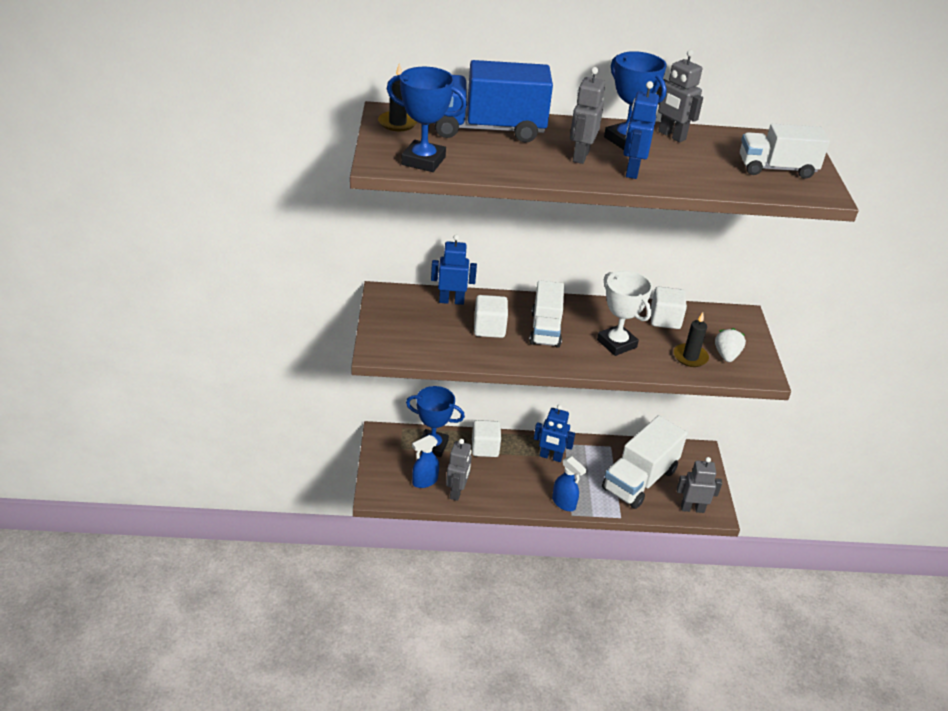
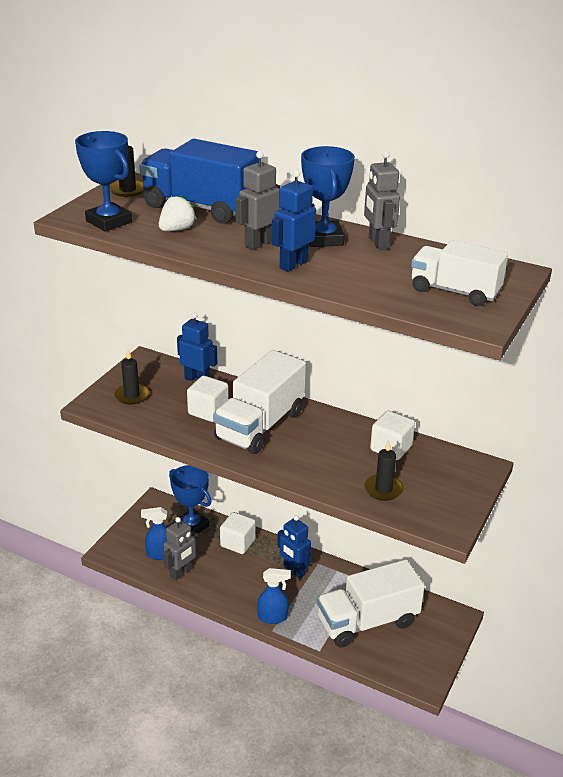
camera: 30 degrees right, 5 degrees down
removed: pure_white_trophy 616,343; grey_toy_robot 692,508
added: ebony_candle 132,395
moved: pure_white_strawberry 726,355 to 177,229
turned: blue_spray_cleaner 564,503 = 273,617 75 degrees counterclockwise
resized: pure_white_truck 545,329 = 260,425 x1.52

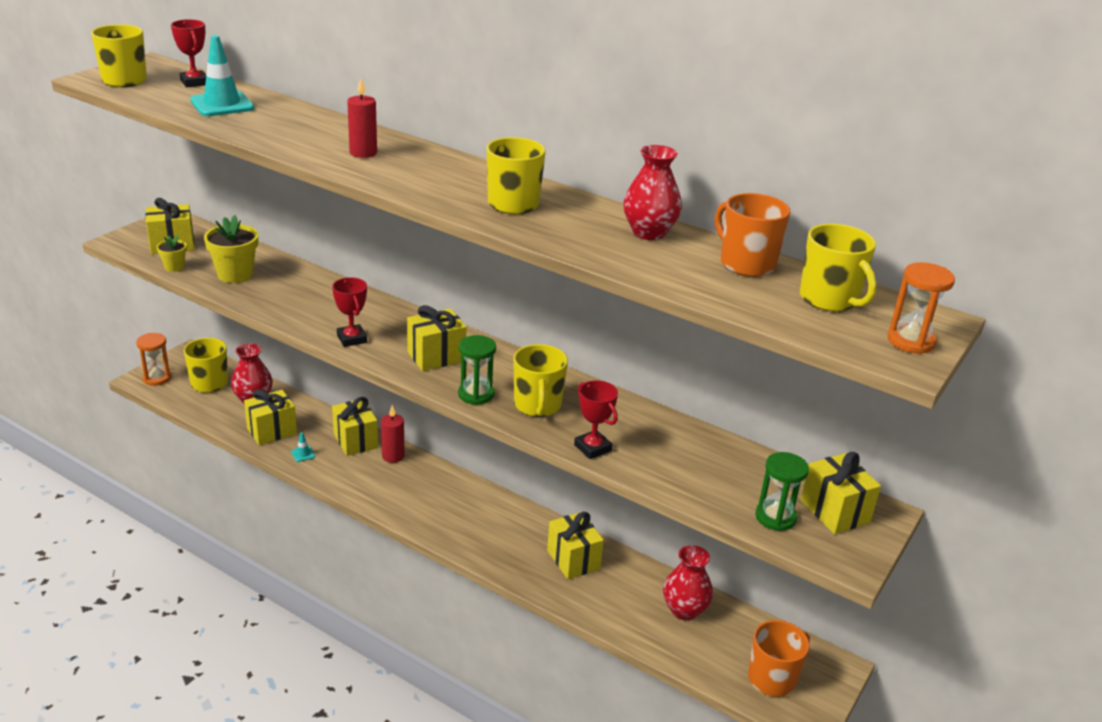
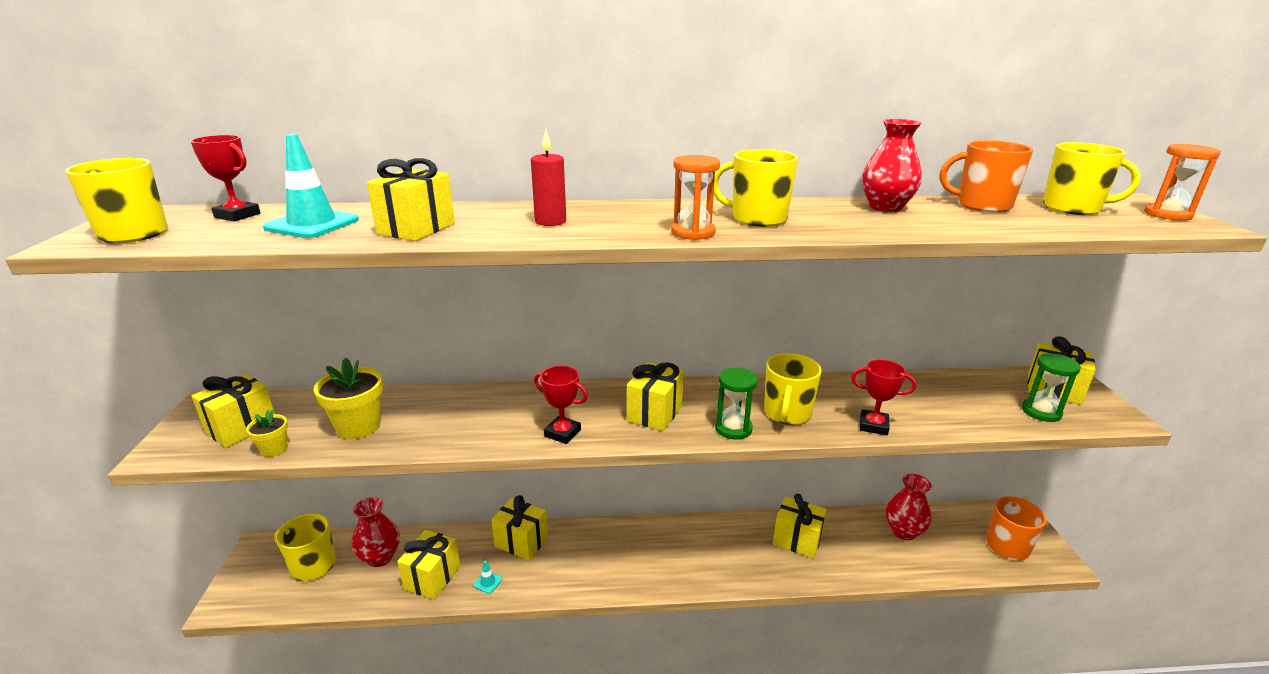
camera: 35 degrees left, 5 degrees down
removed: scarlet_candle 393,456
added: yellow_wrapped_gift 416,229
moved: orange_sand_timer 157,378 to 693,232
turned: yellow_tea_mug 537,405 = 787,413 60 degrees clockwise

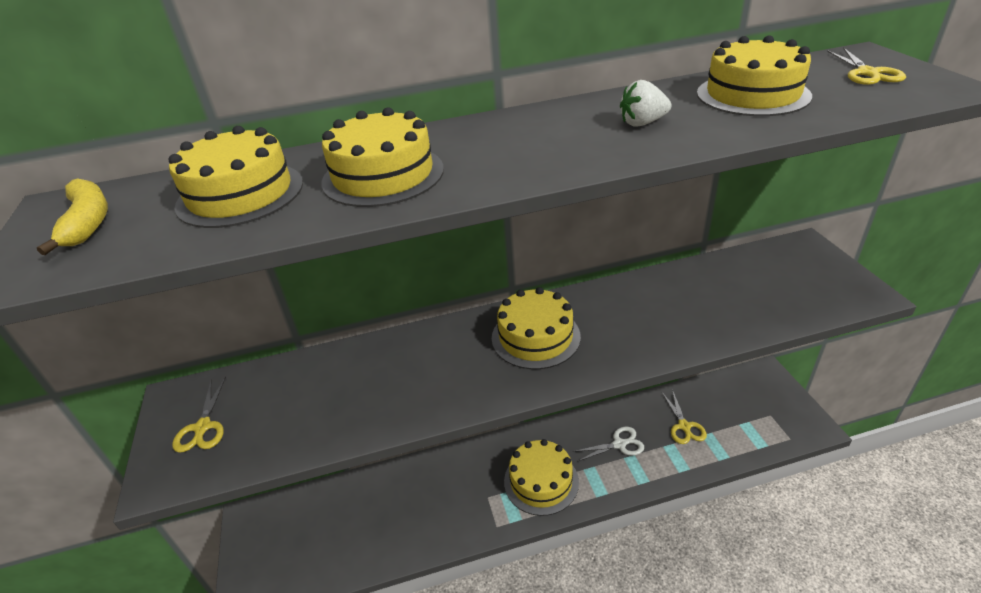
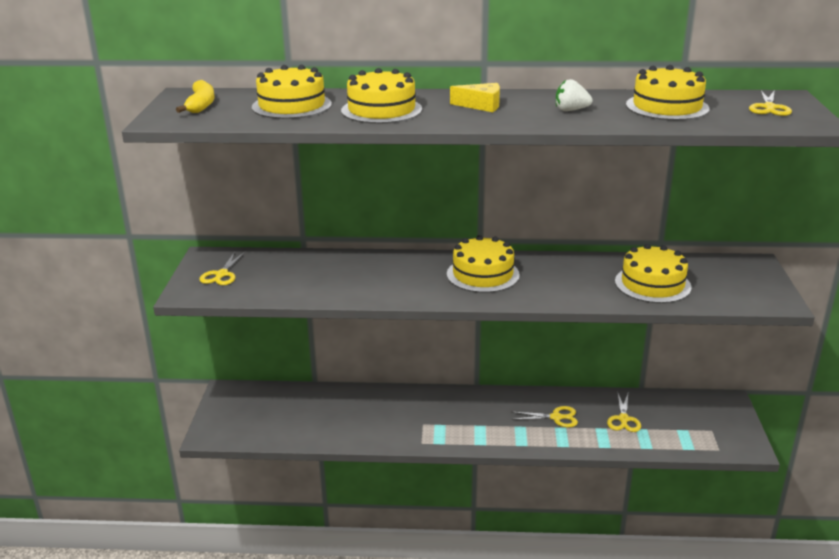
camera: 15 degrees right, 10 degrees down
added: yellow_cheese 481,105
moved: yellow_cake 541,481 to 652,284
recoloured: pure_white_scissors 620,444 to yellow_scissors 556,417

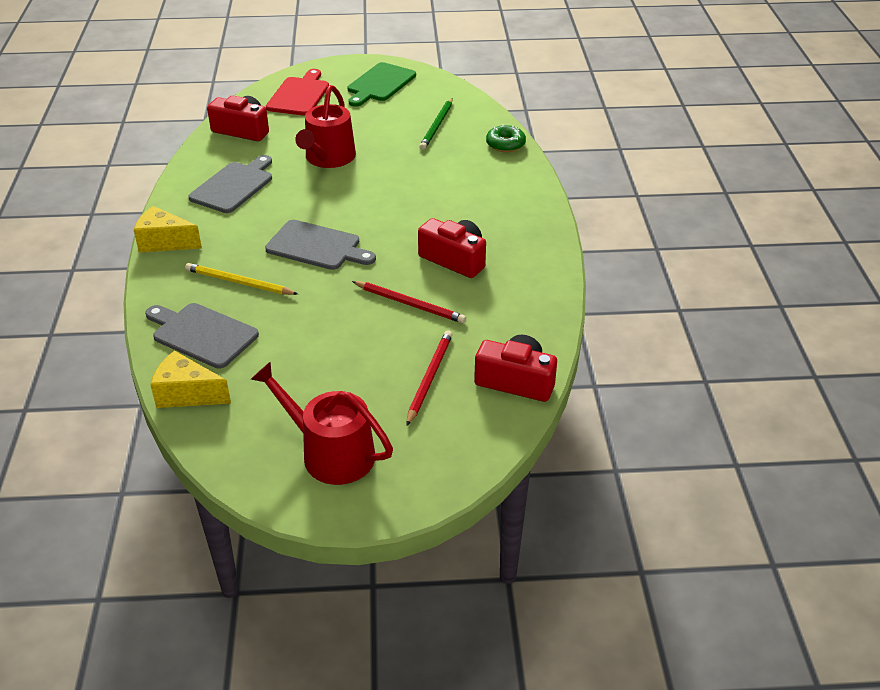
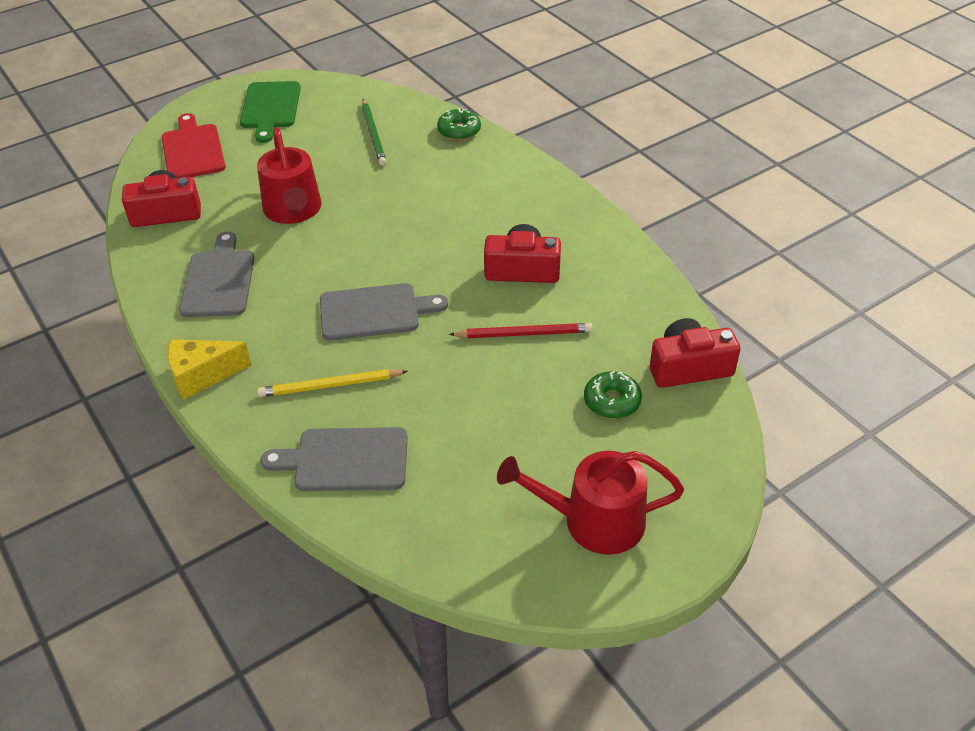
camera: 30 degrees left, 5 degrees up
removed: yellow_cheese 187,394
replaced: scarlet_wooden_pencil 429,378 to leaf-green_doughnut 612,401

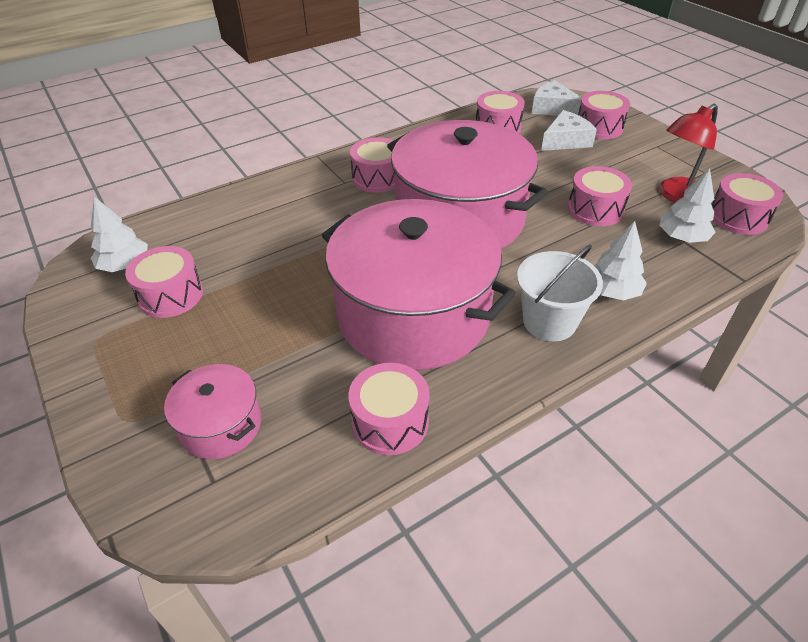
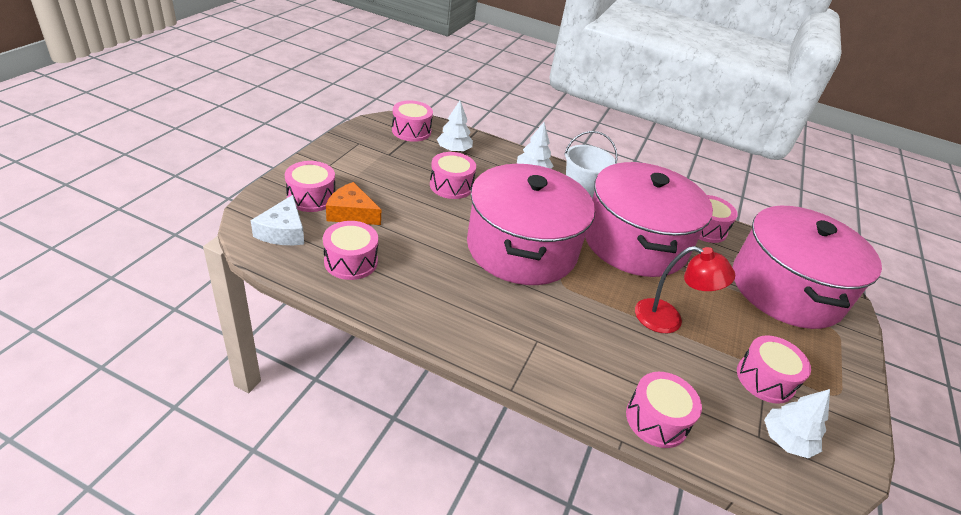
camera: 130 degrees left, 5 degrees down
moved: pink_drum 377,178 to 656,420; scarlet_desk_lamp 676,196 to 668,319
recoloured: pure_white_cheese 566,141 to orange_cheese 351,213
resized: pink_pot 221,425 = 785,289 x2.19

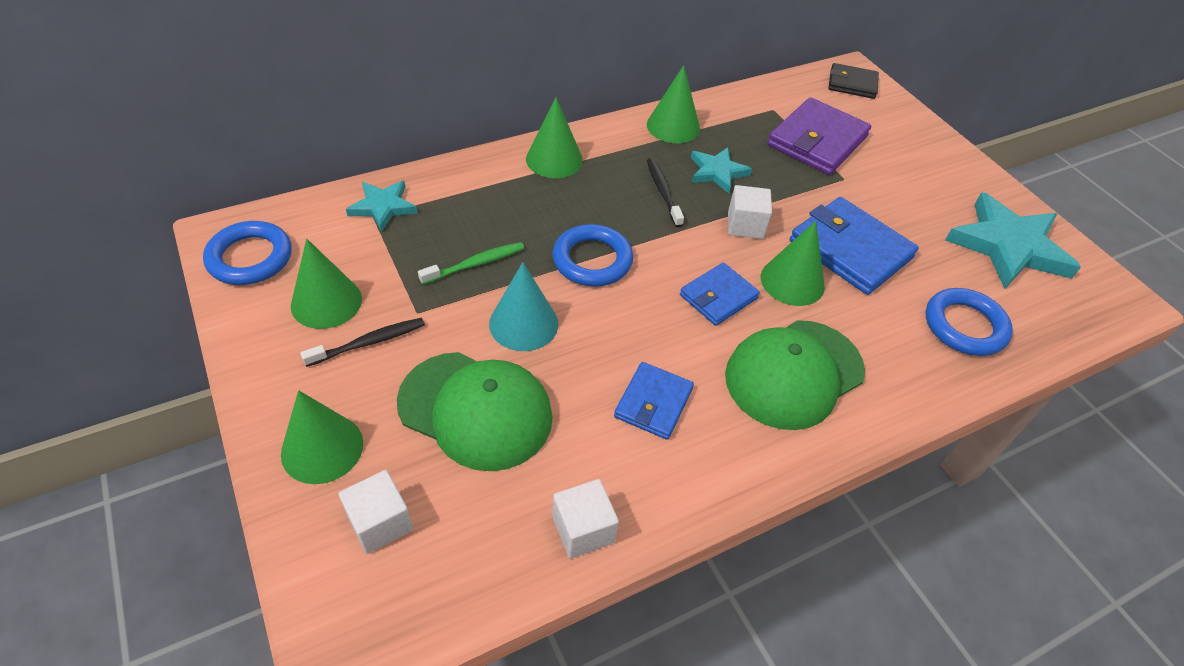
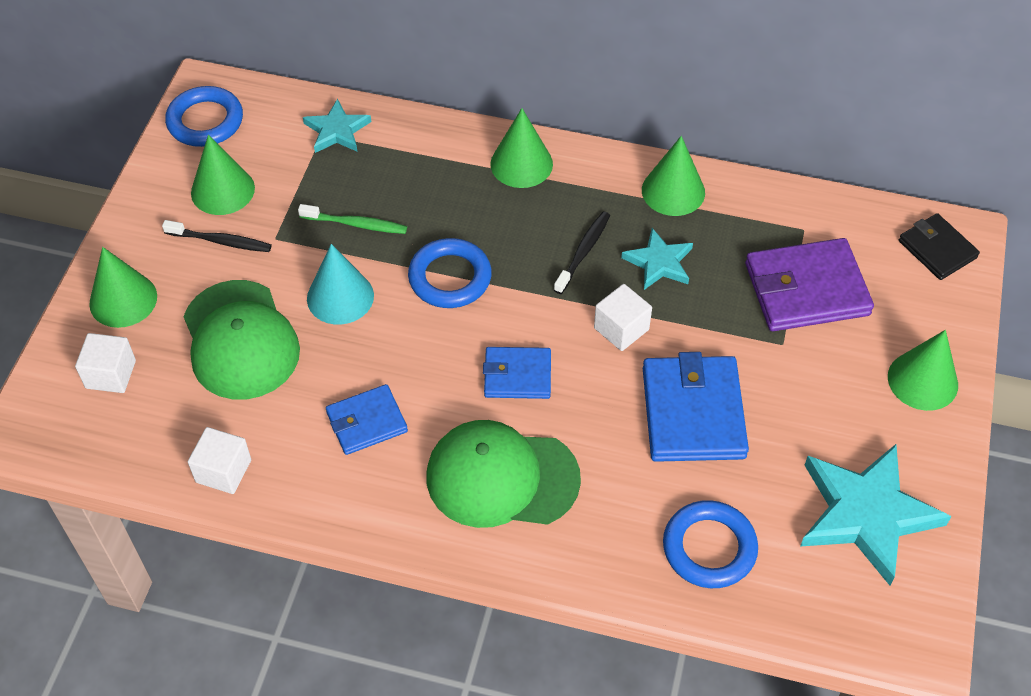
camera: 45 degrees right, 5 degrees up
moved: leaf-green_cone 792,281 to 922,380

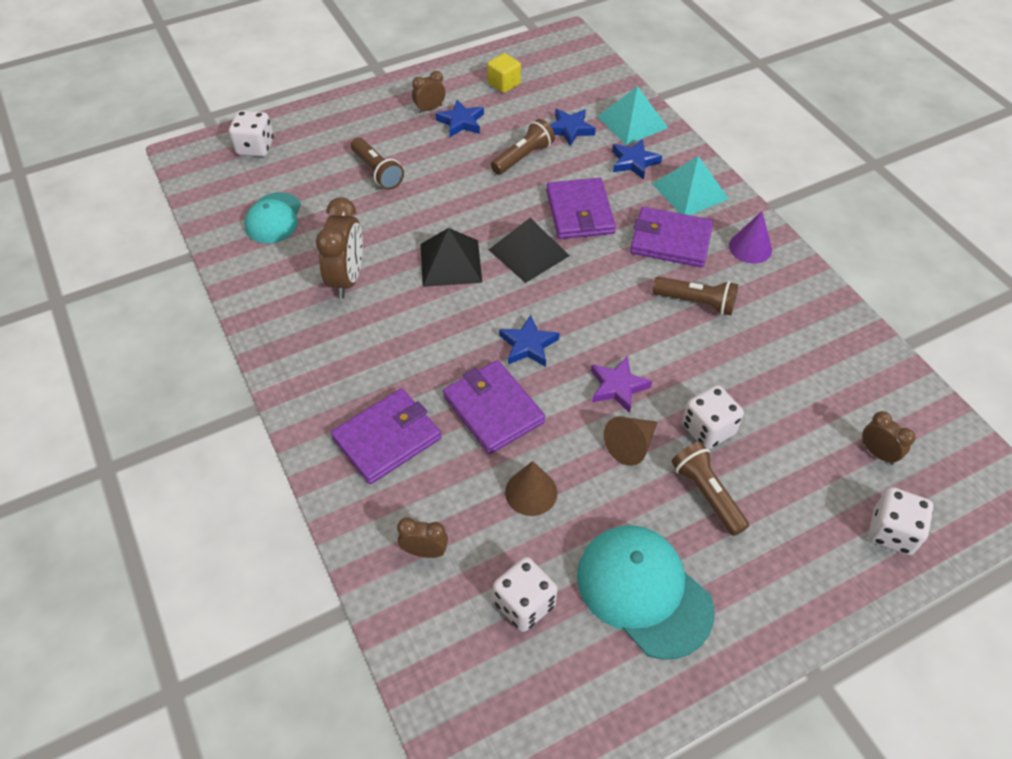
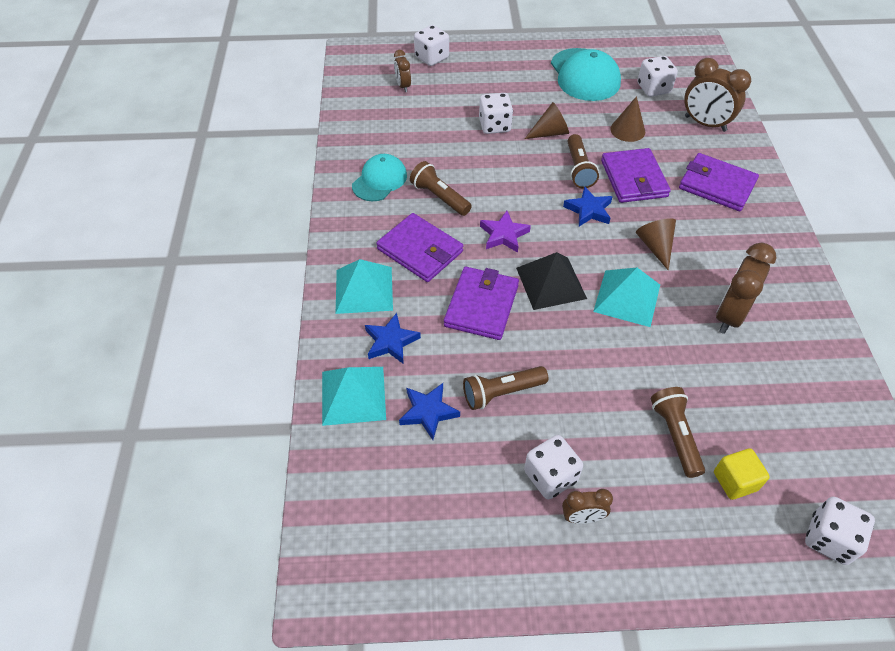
camera: 155 degrees left, 0 degrees up
removed: violet_cone 750,247
added: russet_cone 655,246
moved: aqua_cap 273,218 to 379,180; yellow_solid_cube 504,84 to 735,481; violet_star_shape 618,387 to 503,235; russet_torch 707,494 to 578,169
replaced: blue_star_shape 461,122 to pure_white_die 550,476
recoloured: ebony_pyramid_shape 450,262 to aqua_pyramid_shape 627,298
turned: violet_card_wallet 387,438 = 716,185 45 degrees clockwise
resized: russet_clock 424,551 = 705,124 x1.82

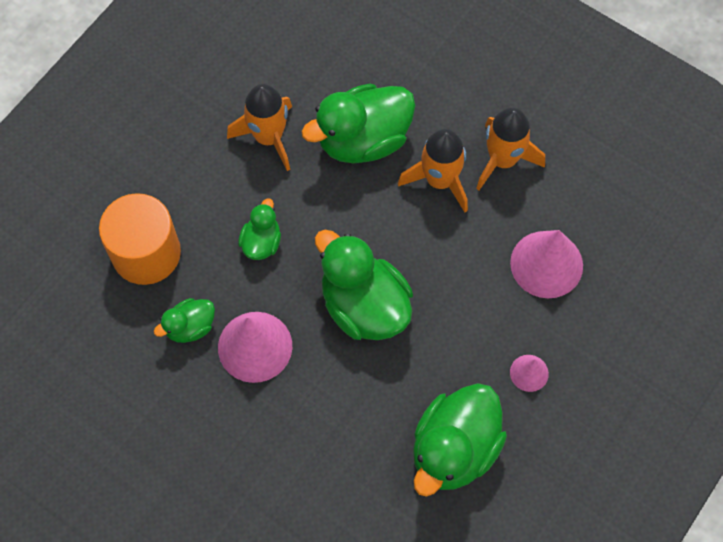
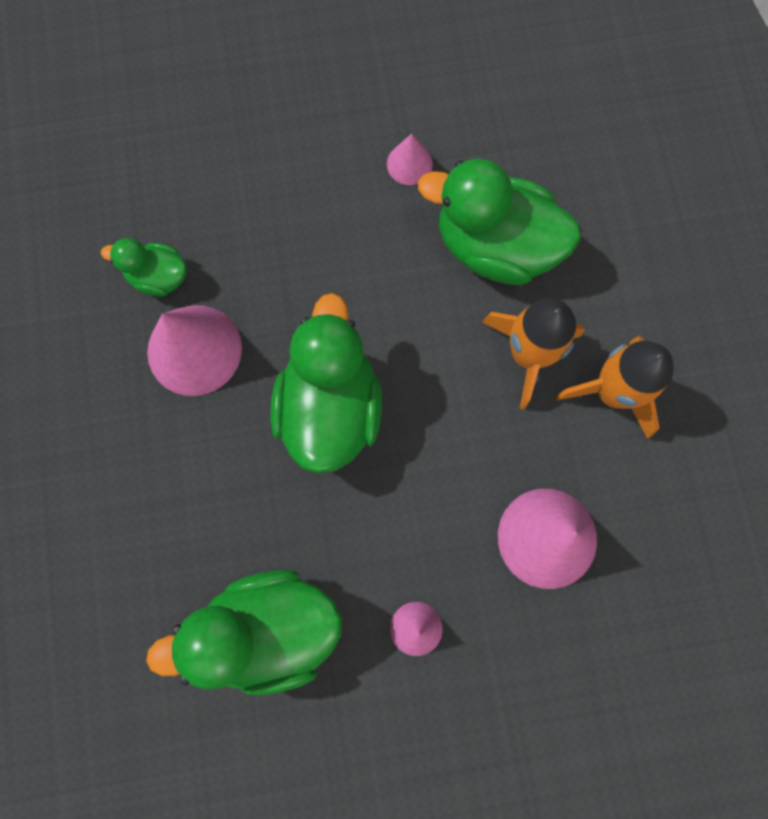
camera: 45 degrees right, 10 degrees up
removed: orange_cylinder 146,253; leaf-green_toy_duck 261,242
replaced: orange_toy_rocket 268,137 to pink_cone 409,164

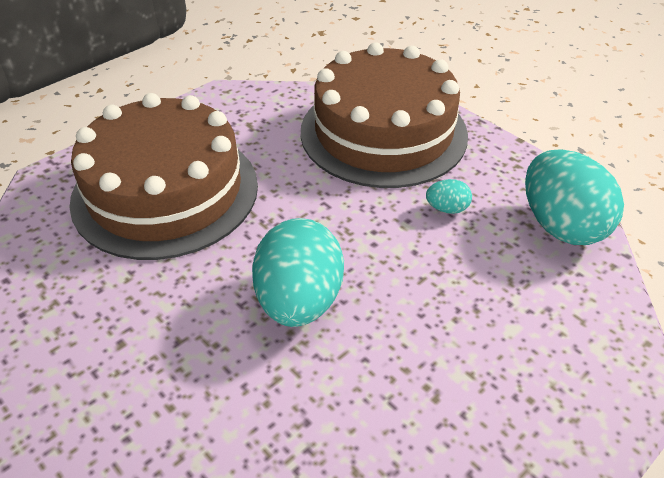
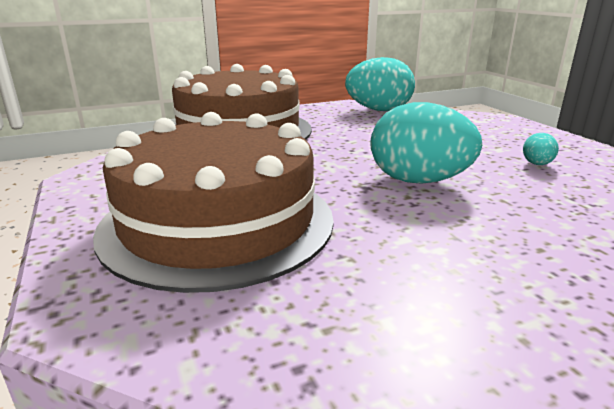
camera: 70 degrees left, 20 degrees down
moved: aqua_toy_egg 447,209 to 537,164

